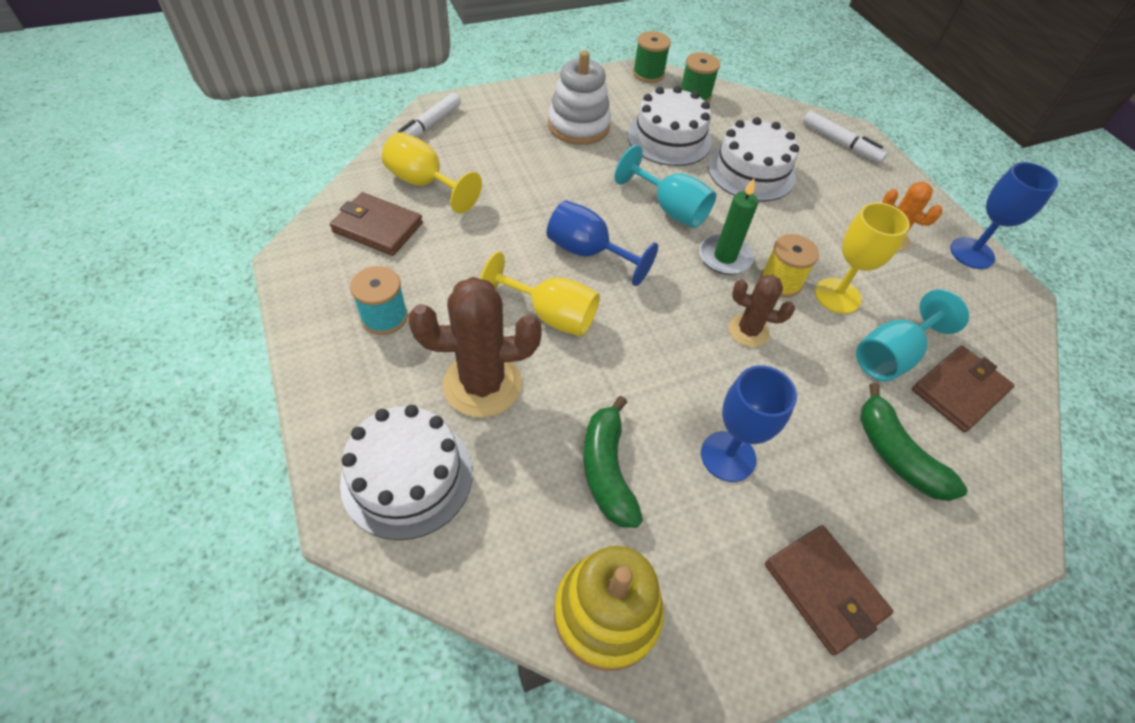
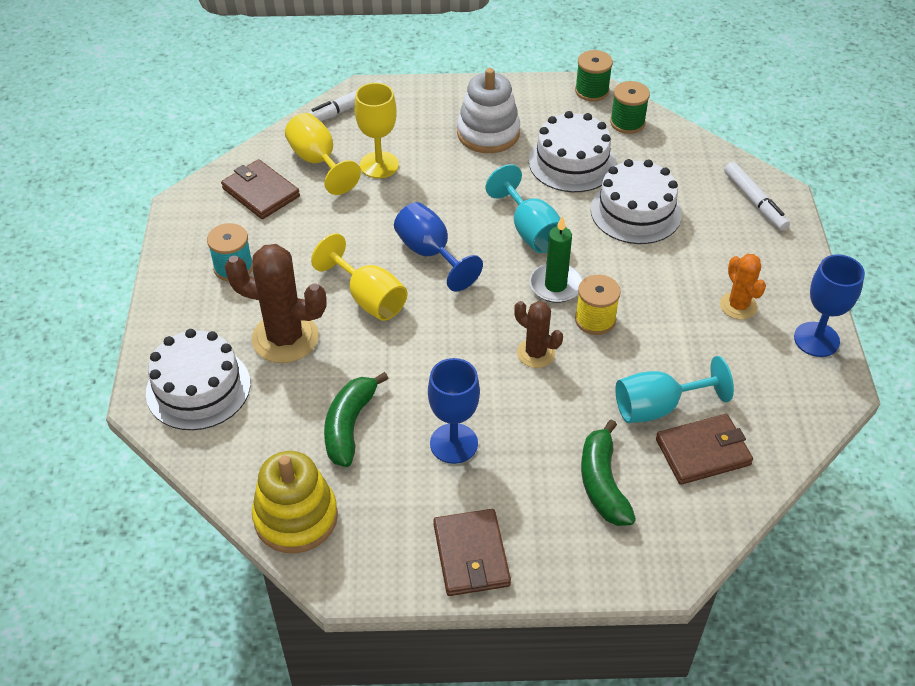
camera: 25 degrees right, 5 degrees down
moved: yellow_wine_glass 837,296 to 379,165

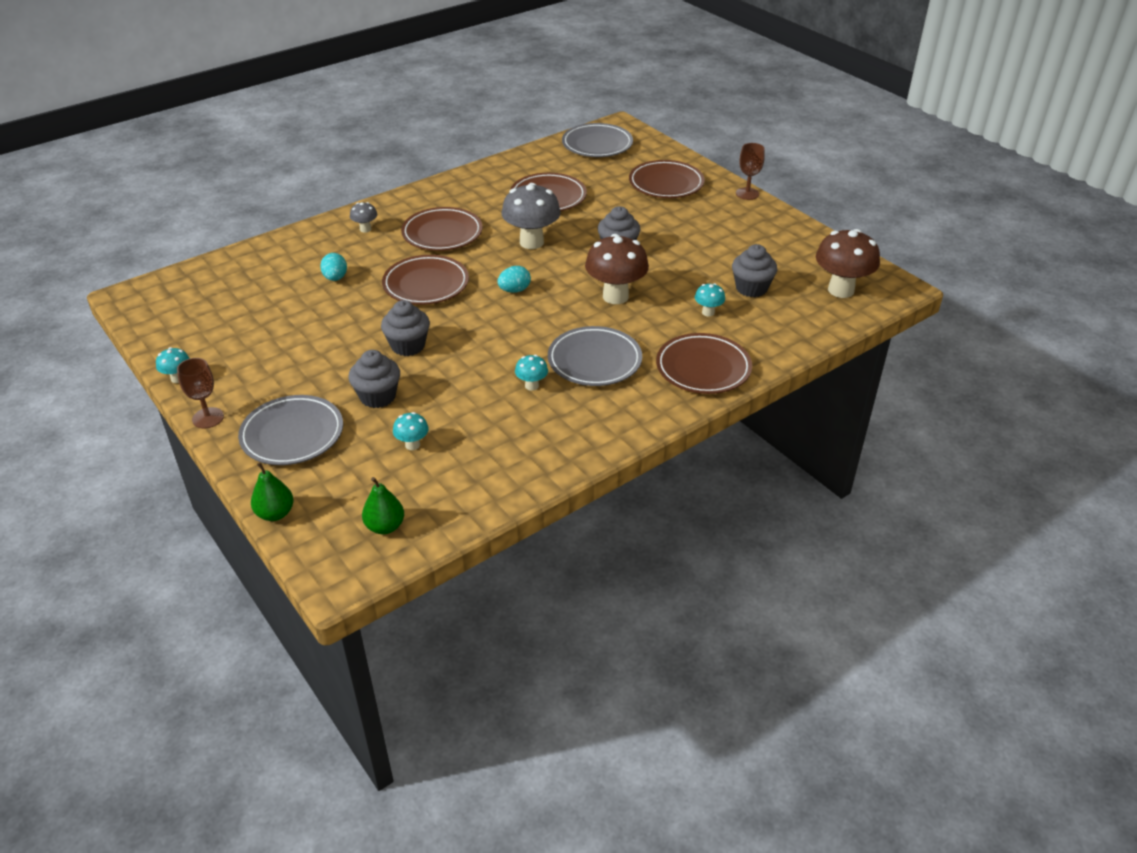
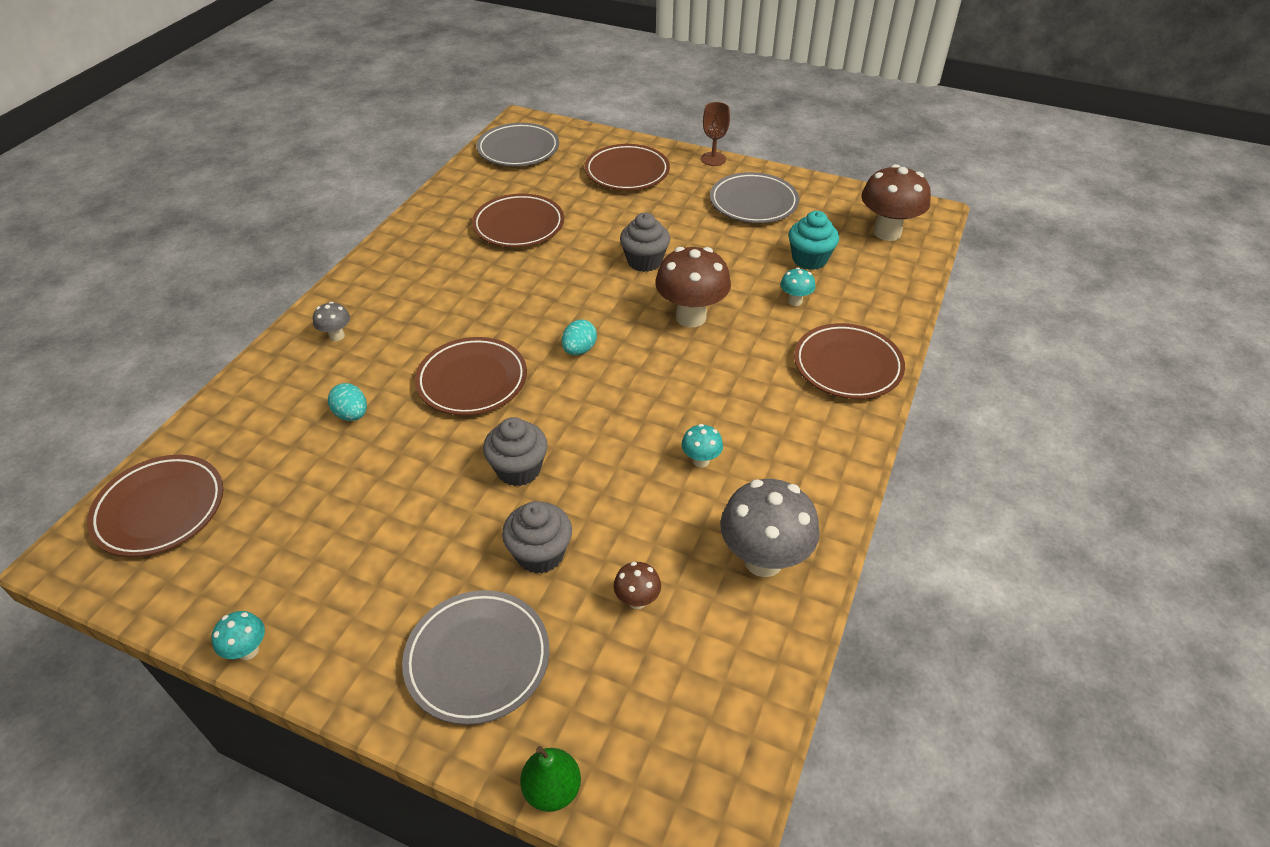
camera: 30 degrees left, 5 degrees up
removed: russet_wine_glass 208,418; leaf-green_pear_fruit 385,526
moved: russet_plate 442,234 to 160,509; grey_fungus 531,242 to 763,560; grey_plate 594,361 to 753,203
recoloured: aqua_fungus 412,445 to russet_fungus 637,600; grey_cupcake 751,288 to aqua_cupcake 809,259

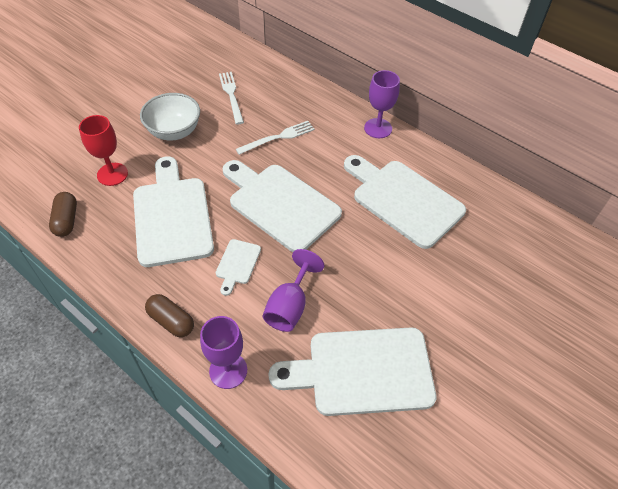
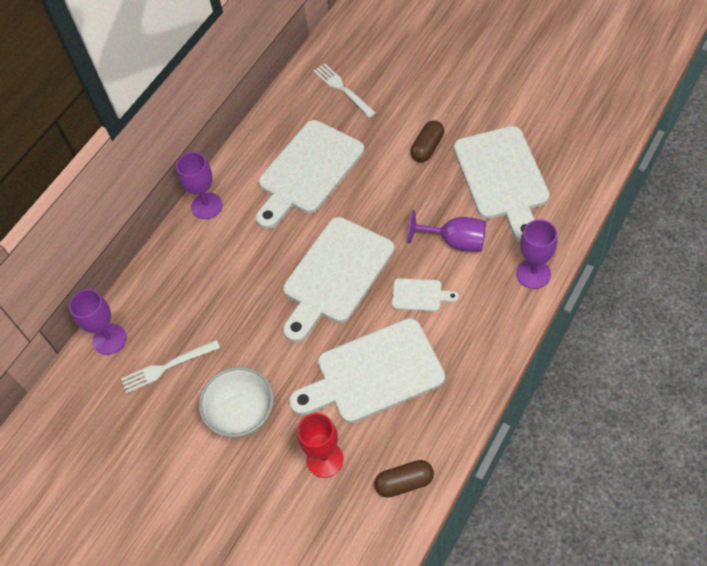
camera: 90 degrees left, 5 degrees up
added: violet_wine_glass 109,339
moved: russet_capsule 171,321 to 427,148; pure_white_fork 278,138 to 343,89

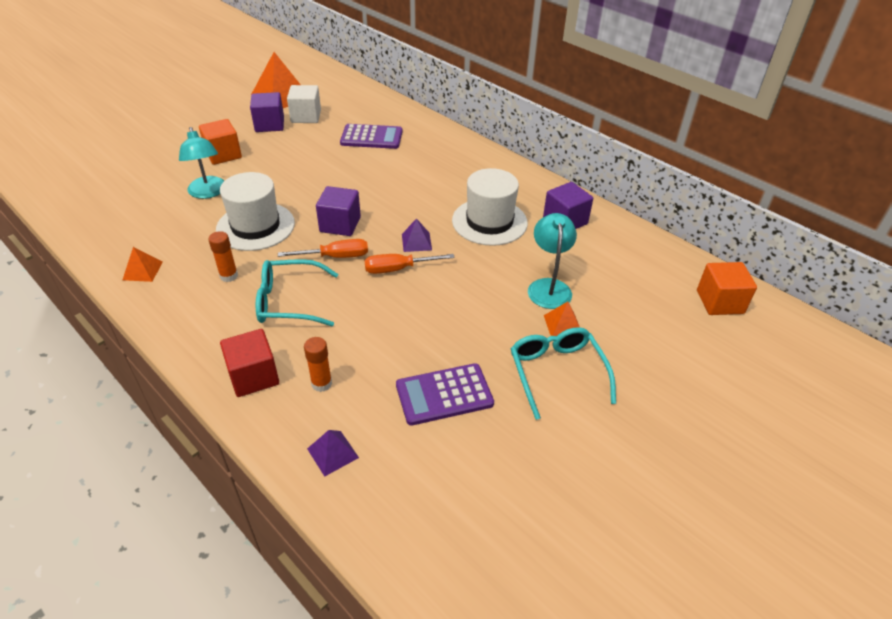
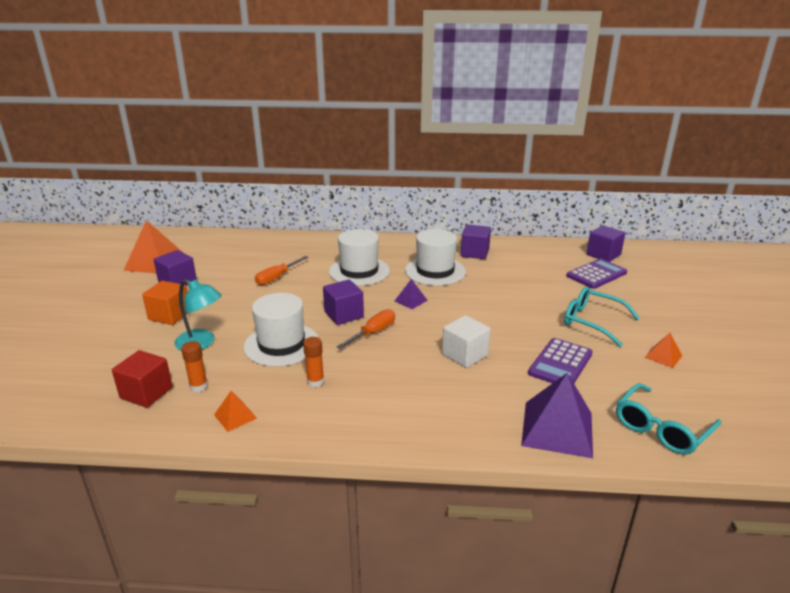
camera: 40 degrees left, 15 degrees down
removed: aqua_desk_lamp 548,287
added: pure_white_hat 359,271
moved: scarlet_solid_cube 254,376 to 146,393; aqua_spectacles 289,301 to 661,428; pure_white_solid_cube 306,116 to 465,355; orange_glue 321,383 to 198,386; violet_adding_machine 371,137 to 596,274; orange_hand_screwdriver 398,269 to 277,278; orange_pyramid_shape 562,325 to 663,356
recoloured: orange_solid_cube 719,302 to violet_solid_cube 603,255
resized: violet_pyramid_shape 333,453 = 557,428 x2.05

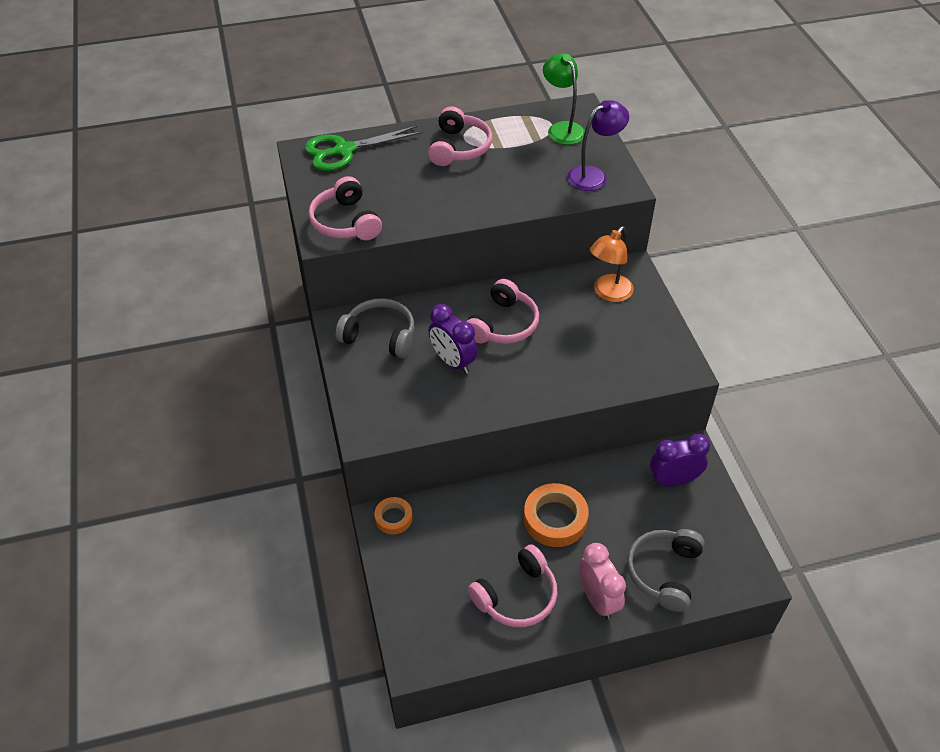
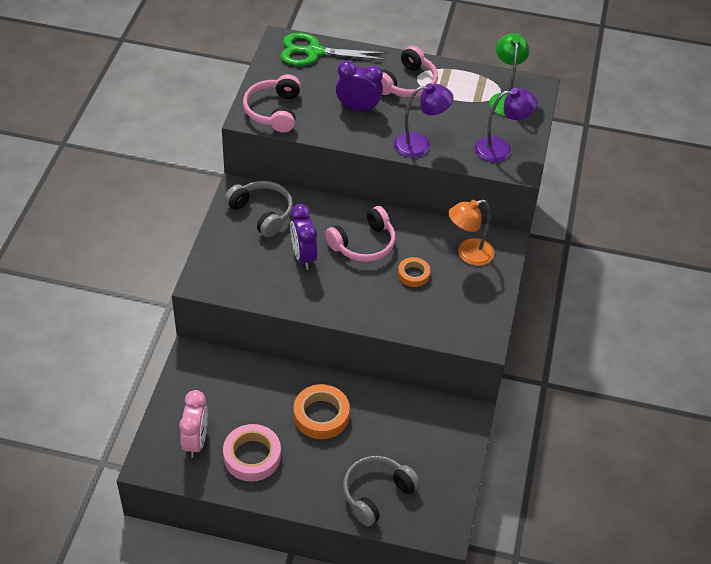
camera: 25 degrees right, 0 degrees up
added: violet_desk_lamp 420,144
moved: orange_sticky_tape 393,518 to 413,274; pink_clock 598,599 to 196,441; violet_clock 673,480 to 358,108
replaced: pink_headset 516,596 to pink_sticky_tape 252,456

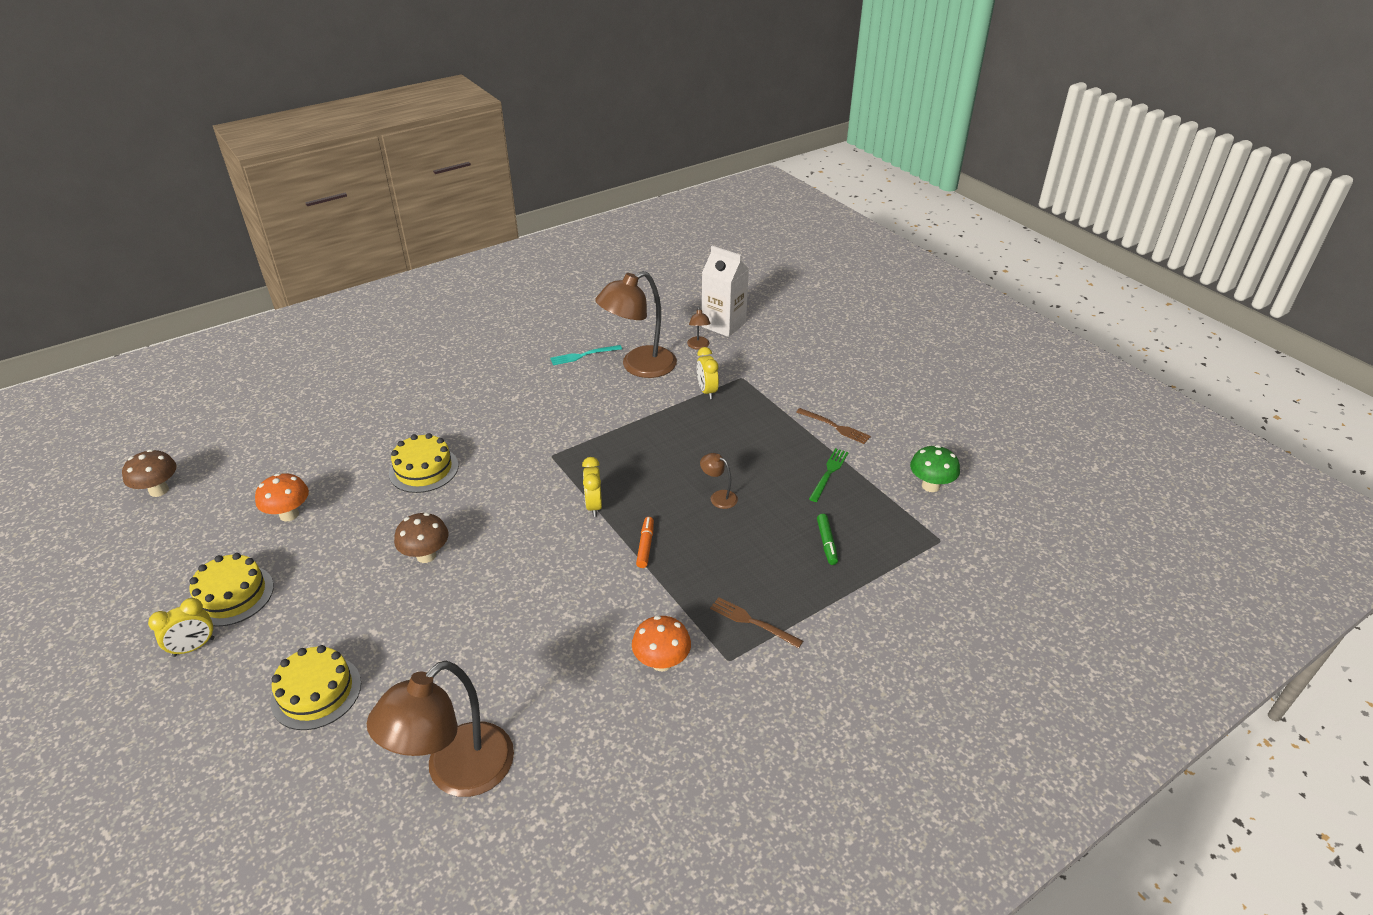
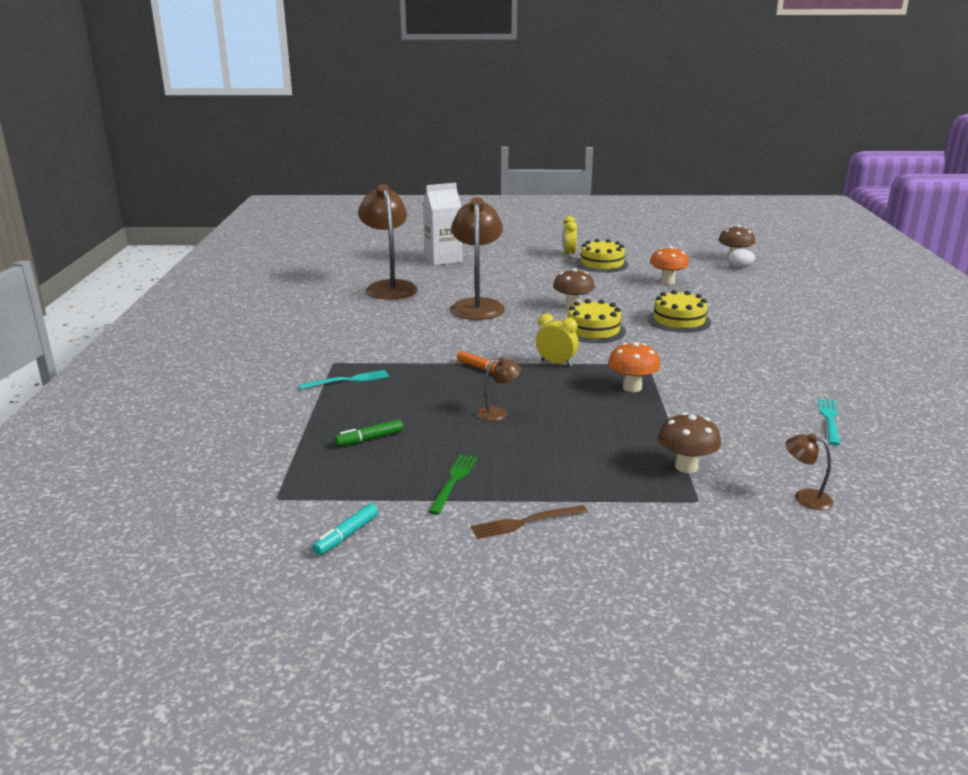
camera: 125 degrees right, 15 degrees down
added: pure_white_toy_egg 739,268
moved: yellow_cake 316,692 to 593,330; russet_desk_lamp 639,367 to 477,305; orange_fungus 661,662 to 632,387; pure_white_juice_carton 723,324 to 443,259
replaced: yellow_clock 707,391 to russet_fungus 686,467; leaf-green_fungus 930,486 to aqua_felt_pen 346,535
recoloured: russet_fork 752,622 to aqua_fork 348,380
turned: leaf-green_fork 829,473 = 454,481 135 degrees counterclockwise; leaf-green_felt_pen 826,543 = 370,439 60 degrees counterclockwise

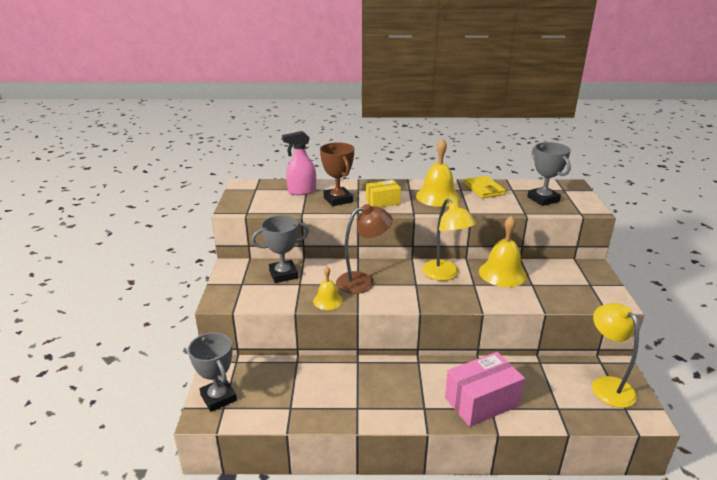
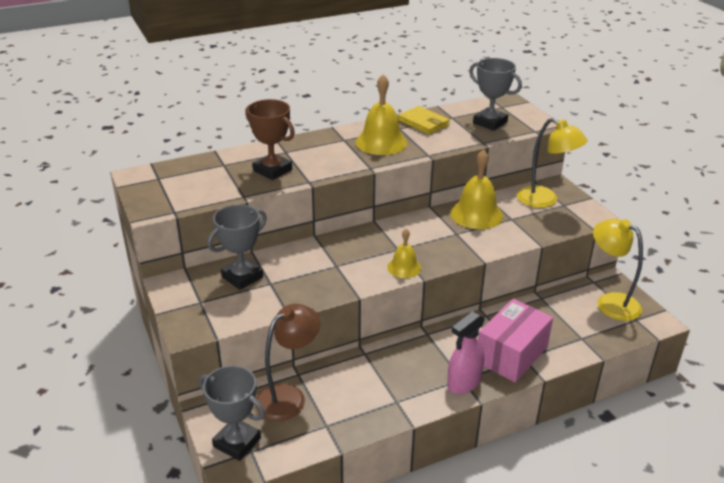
camera: 25 degrees left, 5 degrees up
removed: yellow_box 383,202
moved: pink_spray_cleaner 301,191 to 463,383; yellow_bell 328,300 to 404,267; russet_desk_lamp 363,281 to 288,396; yellow_desk_lamp 445,275 to 545,200

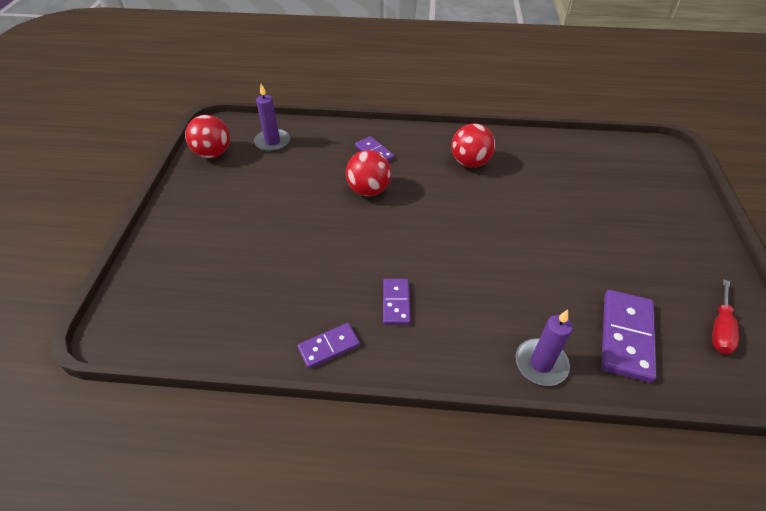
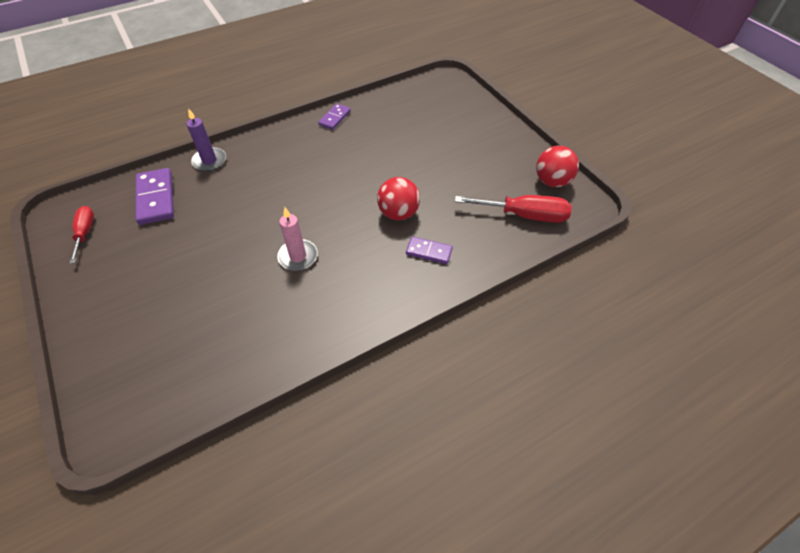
camera: 145 degrees right, 5 degrees up
removed: violet_domino_tile 396,303; scarlet_ball 470,162
added: pink_candle 298,257
replaced: violet_candle 272,142 to scarlet_hand_screwdriver 524,215

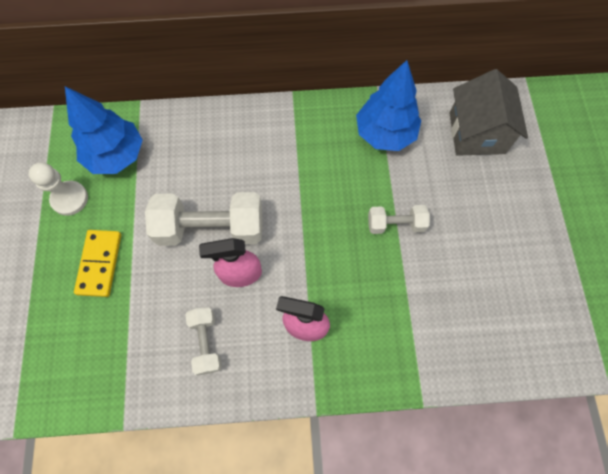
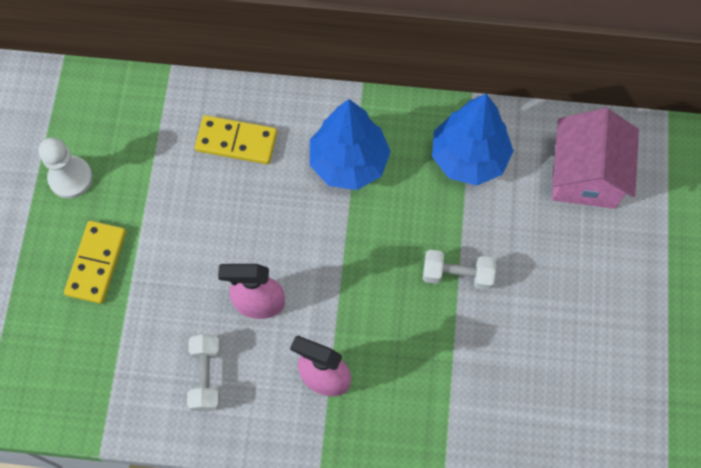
camera: 10 degrees right, 0 degrees up
removed: pure_white_free_weight 211,228
added: yellow_domino_tile 236,141
moved: blue_toy_tree 116,155 to 349,162
recoloured: grey_toy_house 476,133 to pink_toy_house 585,175

